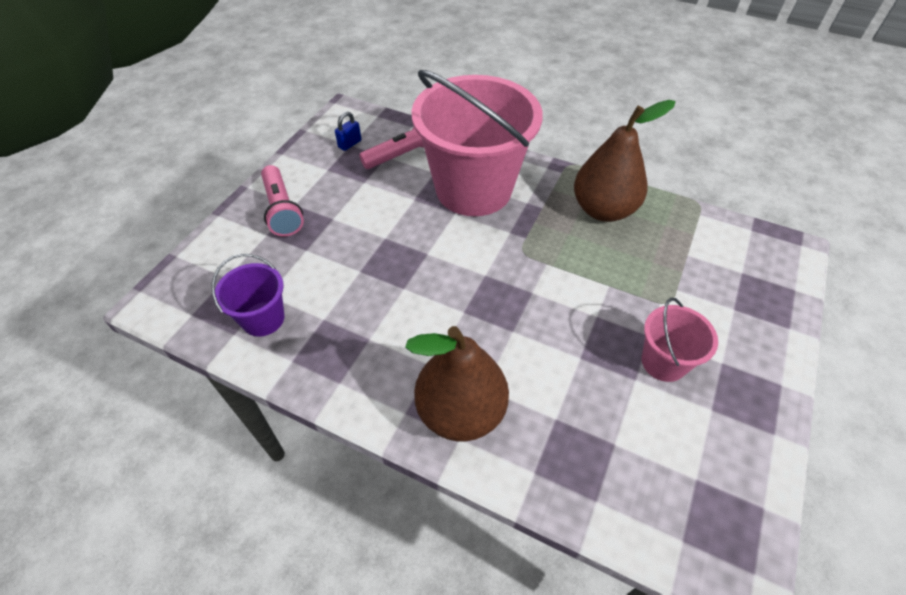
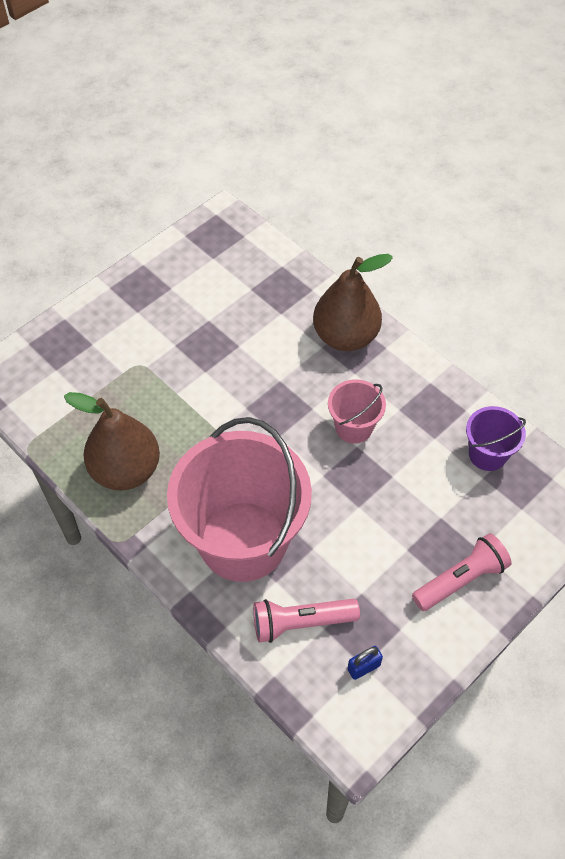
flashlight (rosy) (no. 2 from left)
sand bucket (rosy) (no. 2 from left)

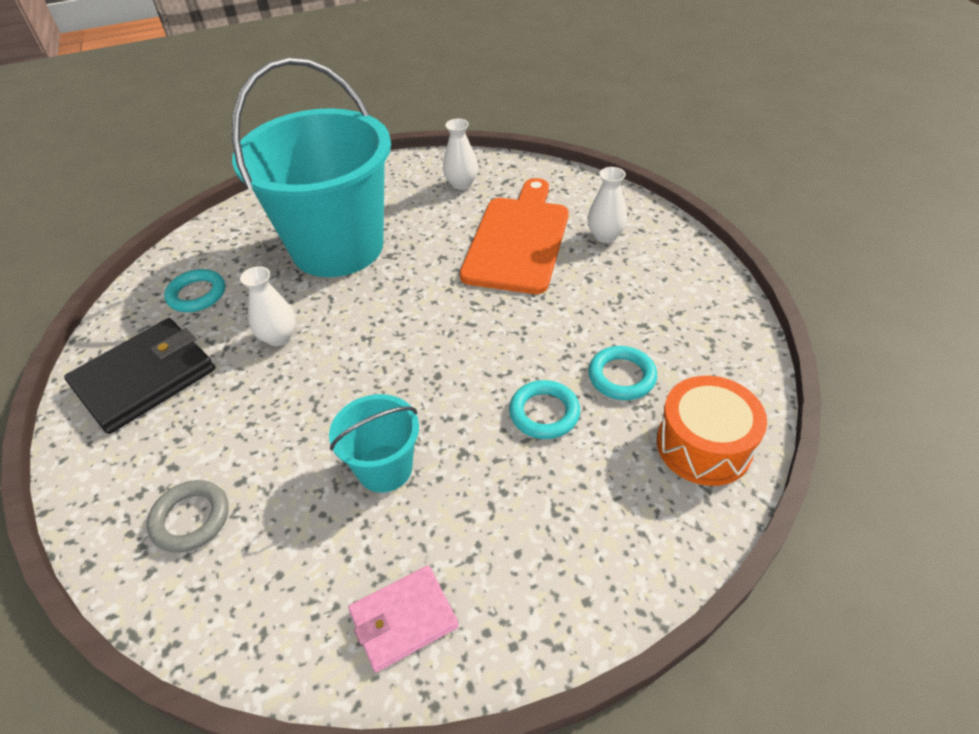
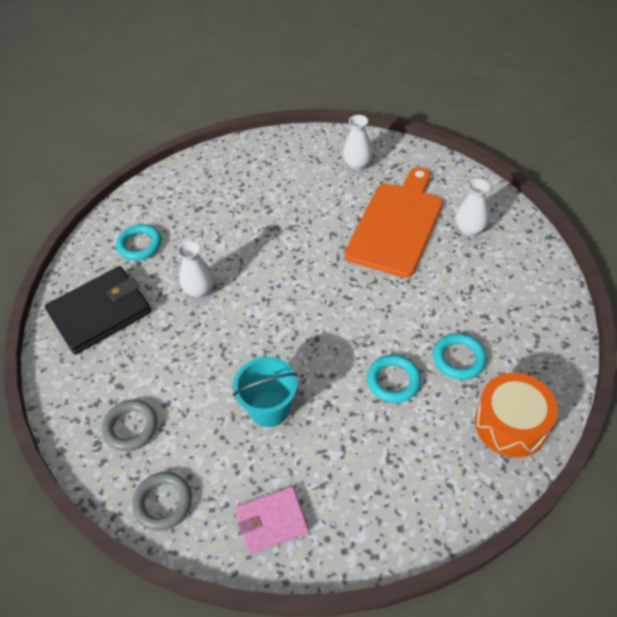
sand bucket (turquoise) (no. 1 from left in the first image)
torus (ash-grey) (no. 2 from left)

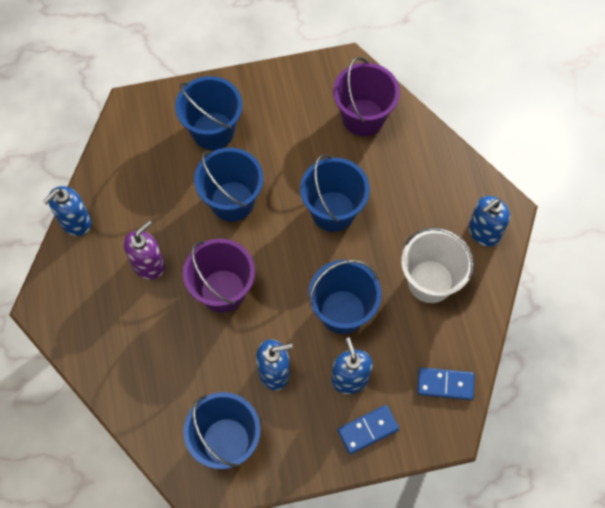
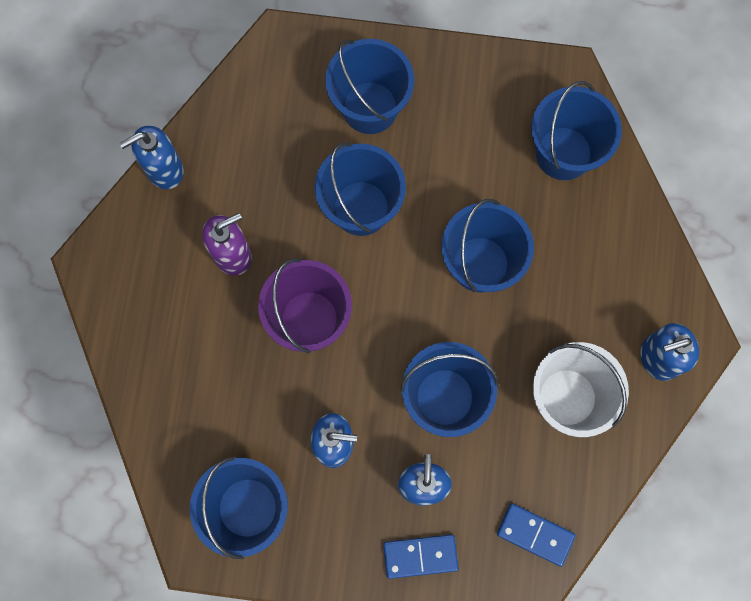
sand bucket (royal blue) (no. 6 from left)

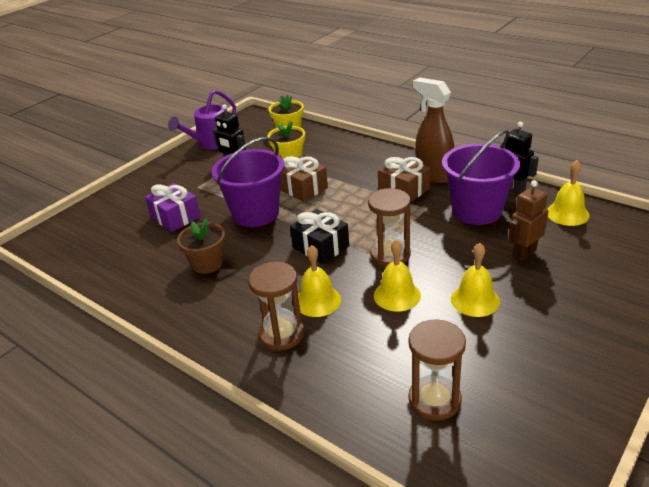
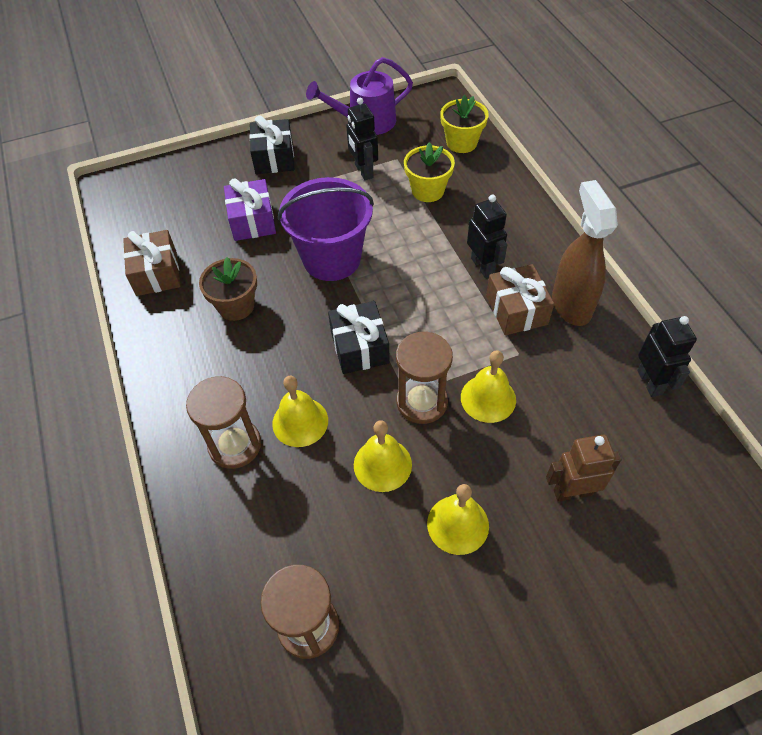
gift (brown) (no. 1 from left)
sand bucket (purple) (no. 2 from left in the first image)
hand bell (bright yellow) (no. 4 from left)
gift (black) (no. 1 from left)
robot (black) (no. 2 from left)

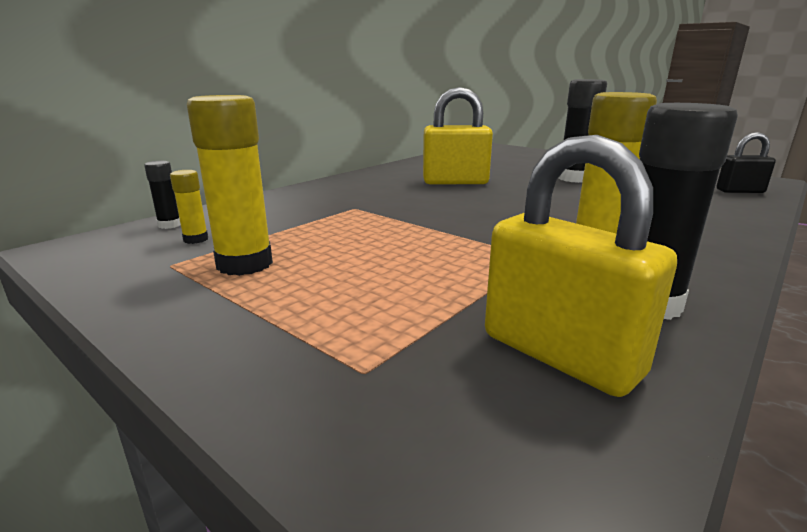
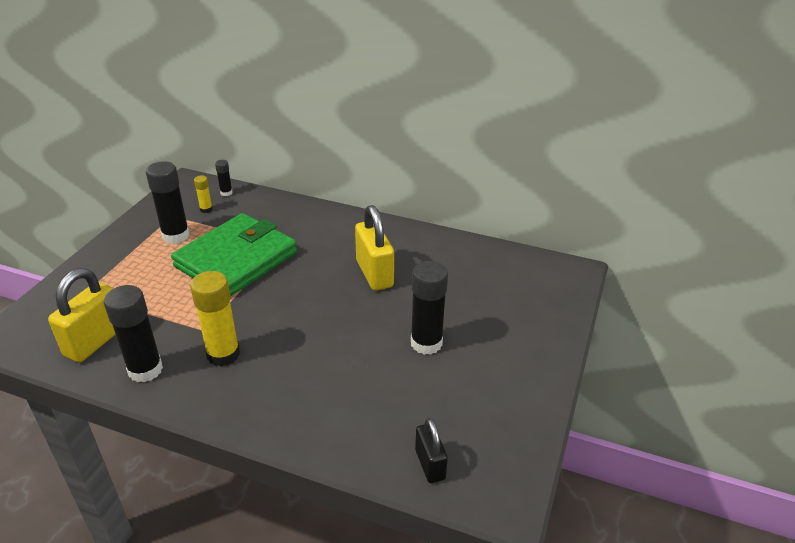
stick of glue (black) (no. 2 from left)
billfold (emerald)

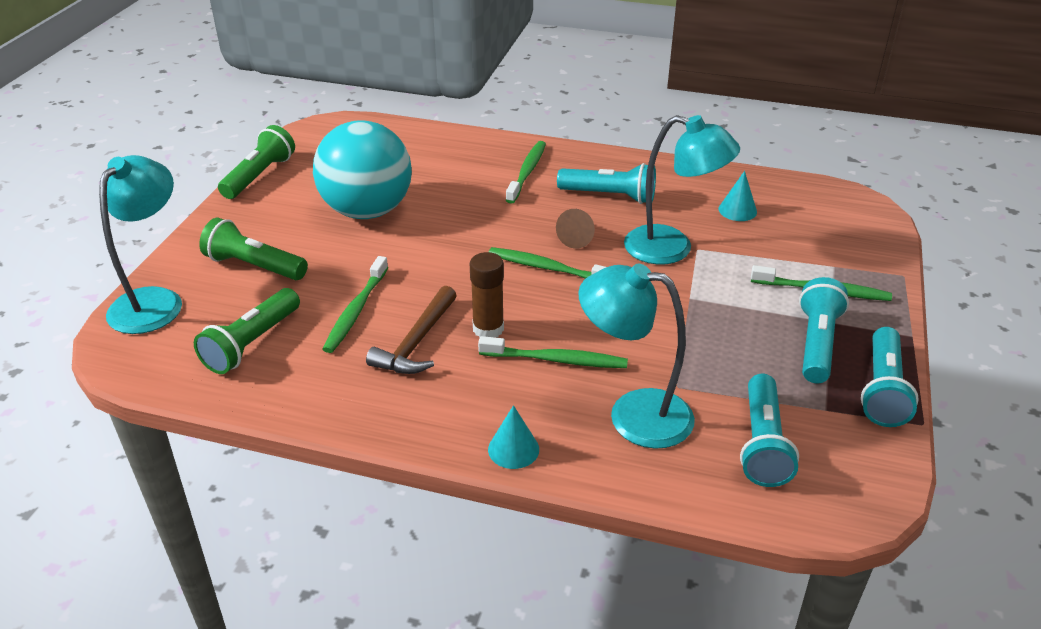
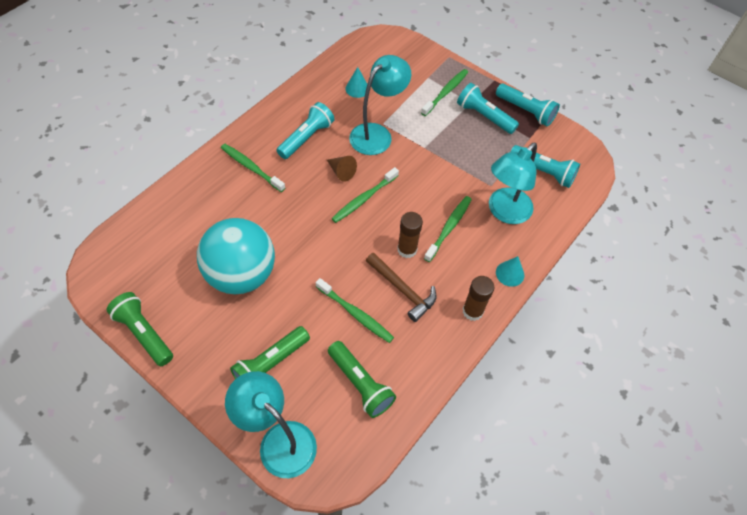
stick of glue (brown) (no. 2 from left)

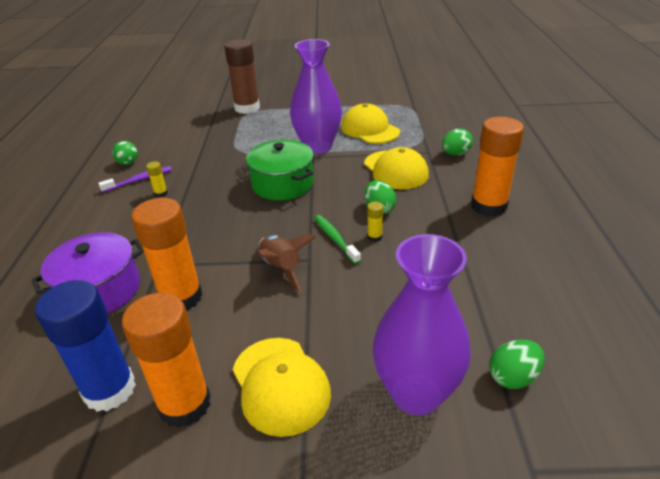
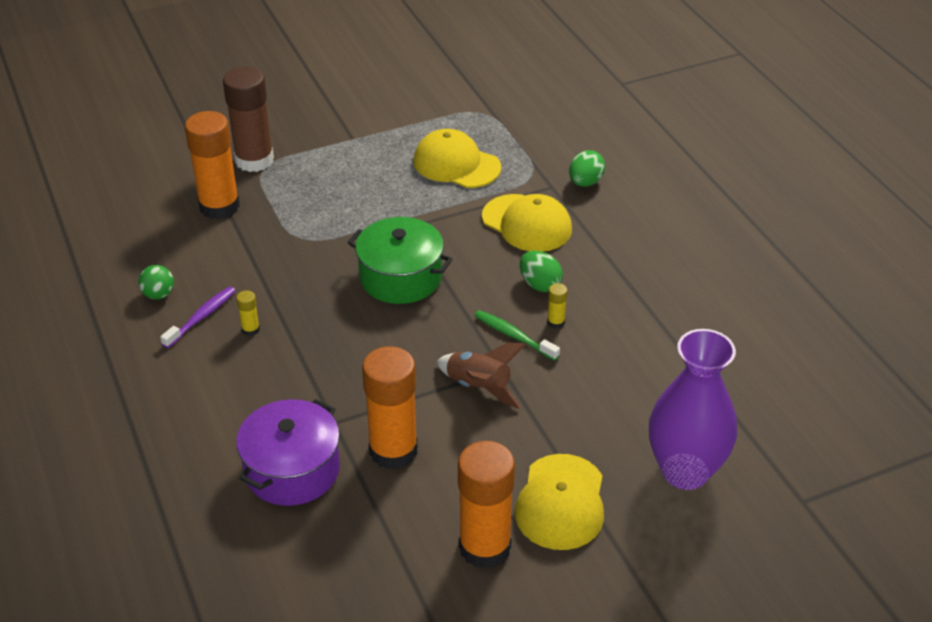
stick of glue (royal blue)
peaked cap (bright yellow) (no. 3 from left)
flower vase (purple) (no. 1 from left in the first image)
stick of glue (orange-coloured) (no. 1 from left)
egg shape (emerald) (no. 3 from left in the first image)

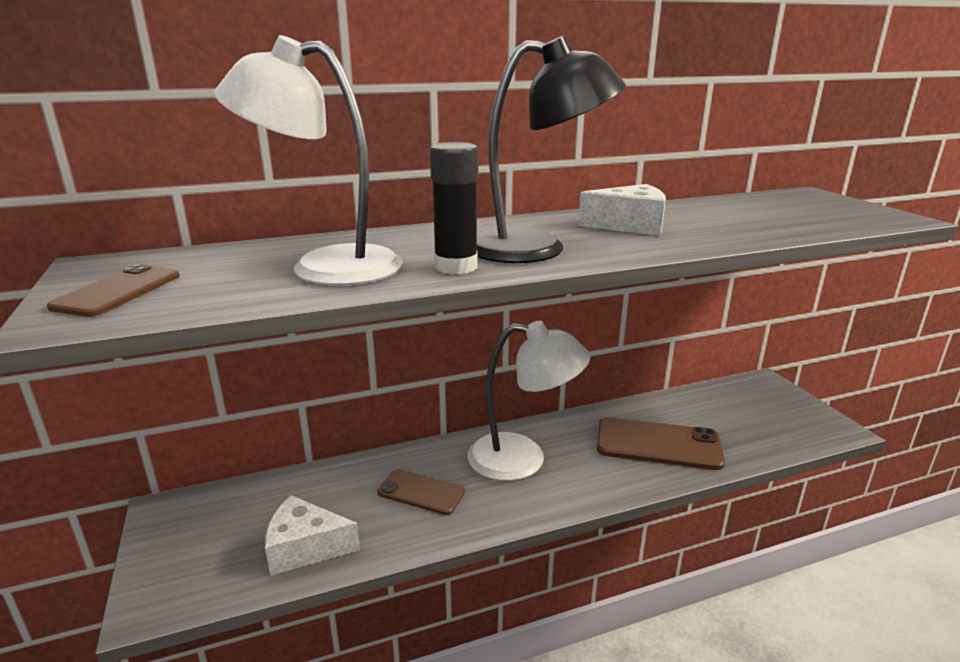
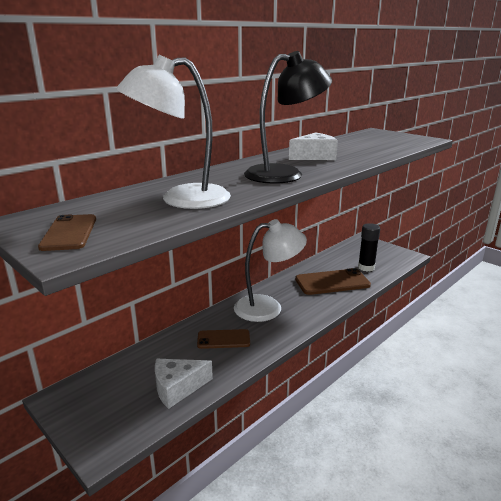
stick of glue (black)

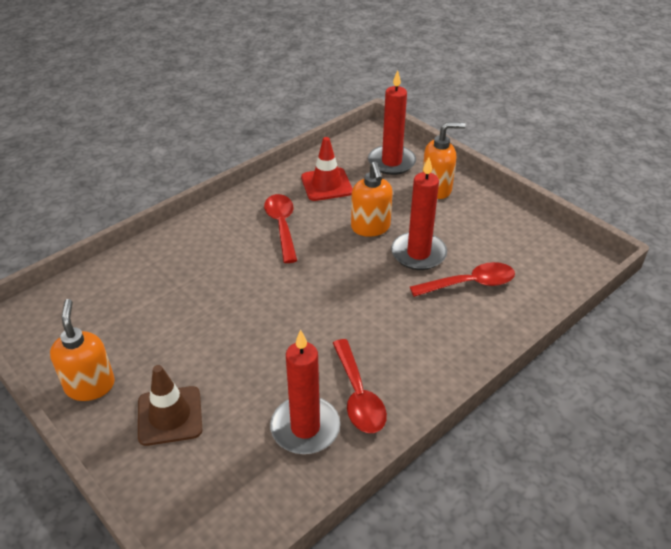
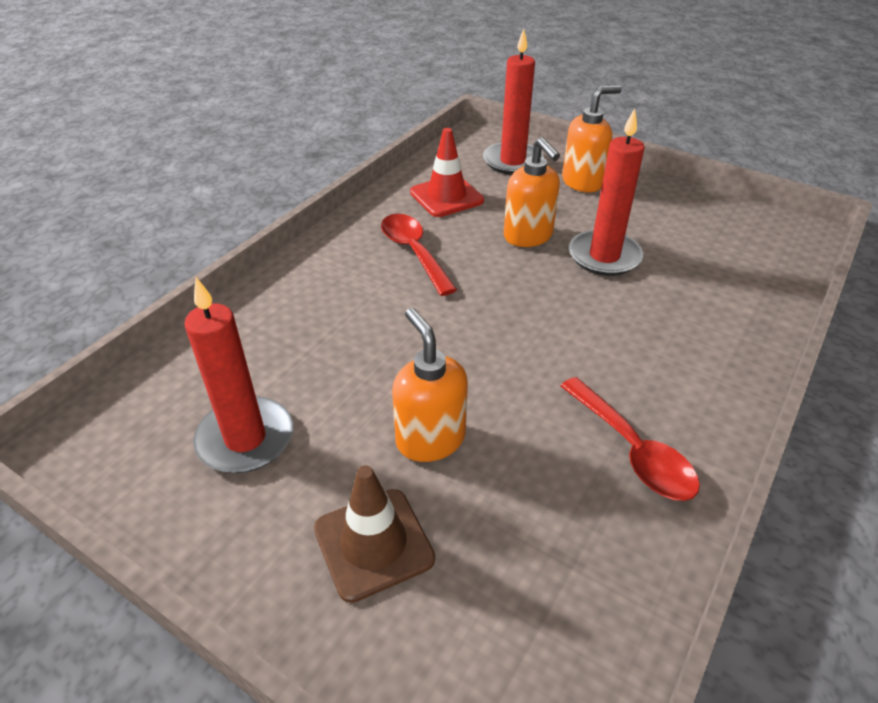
soap dispenser (orange-coloured) (no. 1 from left)
wax candle (scarlet) (no. 1 from left)
teaspoon (scarlet) (no. 3 from left in the first image)

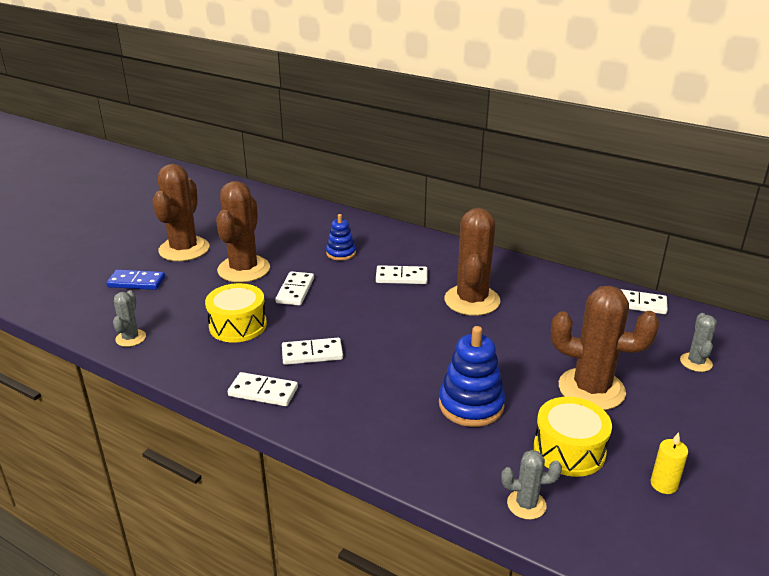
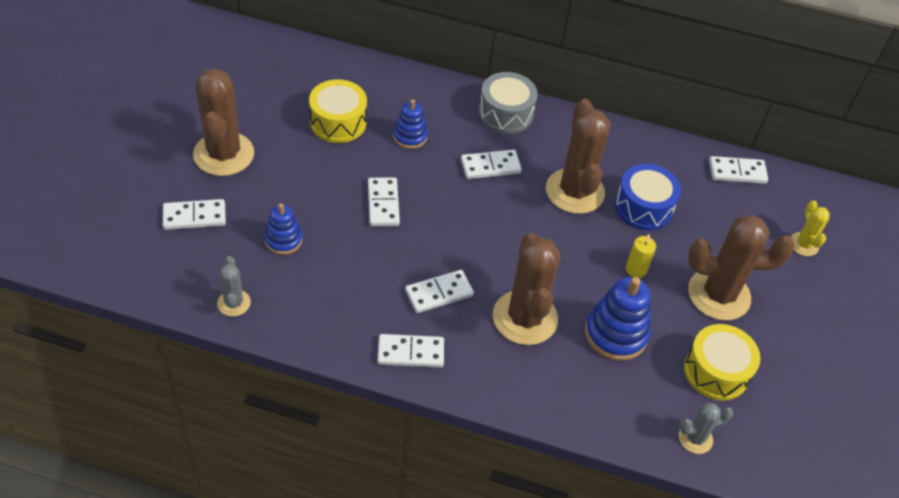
domino tile (white) (no. 1 from left)
snare drum (bright yellow) (no. 1 from left)
prickly plant (brown) (no. 2 from left)
wax candle (bright yellow)
prickly plant (bright yellow)
stacking rings (royal blue) (no. 1 from left)
snare drum (ash-grey)
snare drum (royal blue)

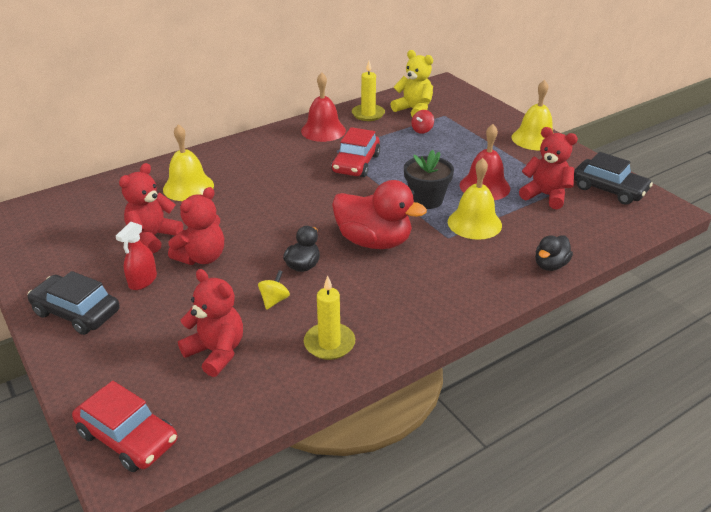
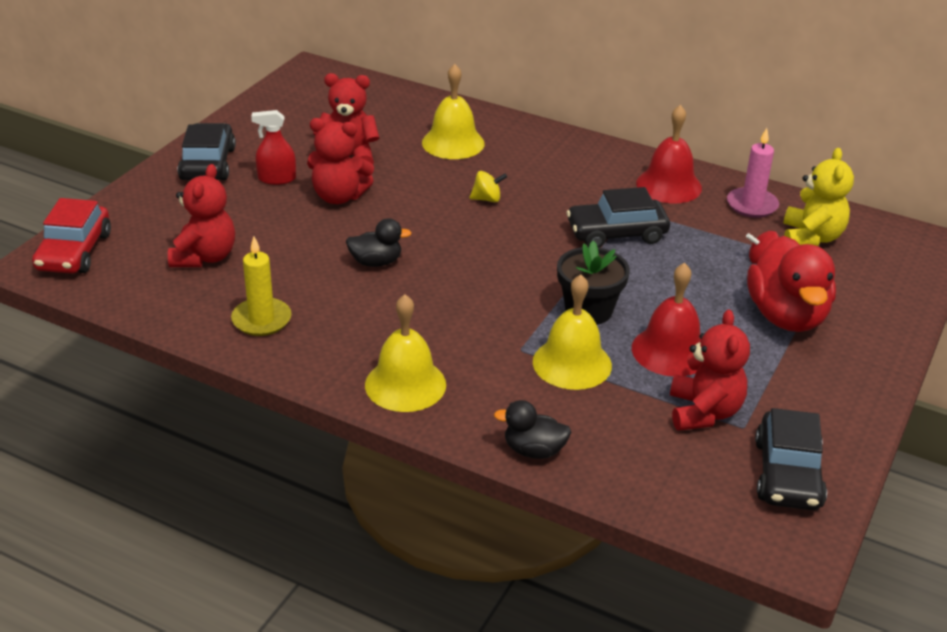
toy top (bright yellow)
car (black) (no. 2 from left)
toy duck (scarlet)
wax candle (rosy)
hand bell (bright yellow) (no. 1 from left)

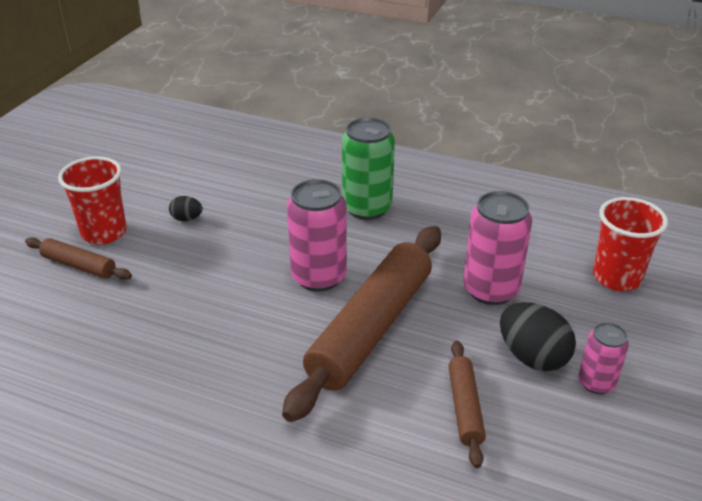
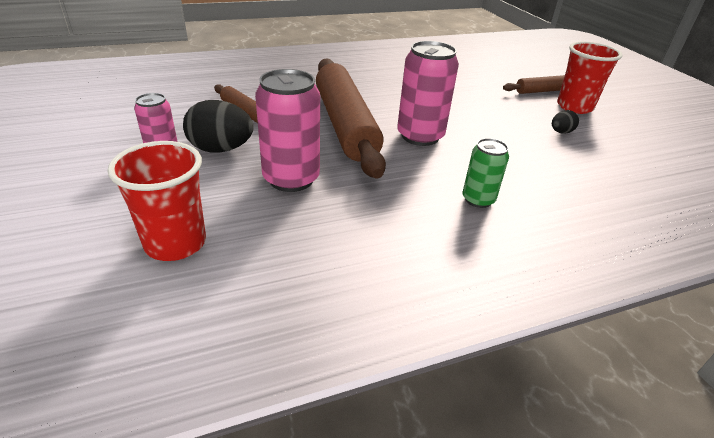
can (emerald)

